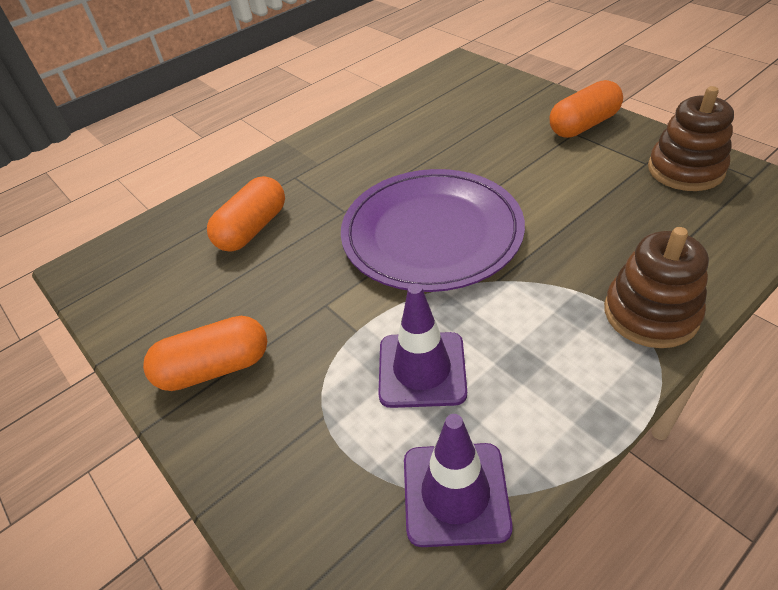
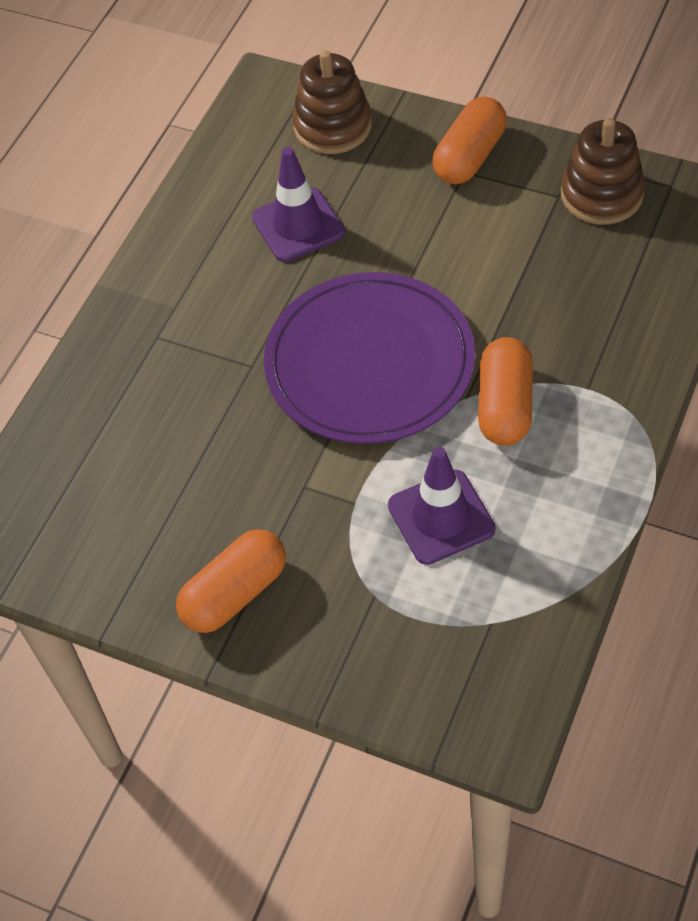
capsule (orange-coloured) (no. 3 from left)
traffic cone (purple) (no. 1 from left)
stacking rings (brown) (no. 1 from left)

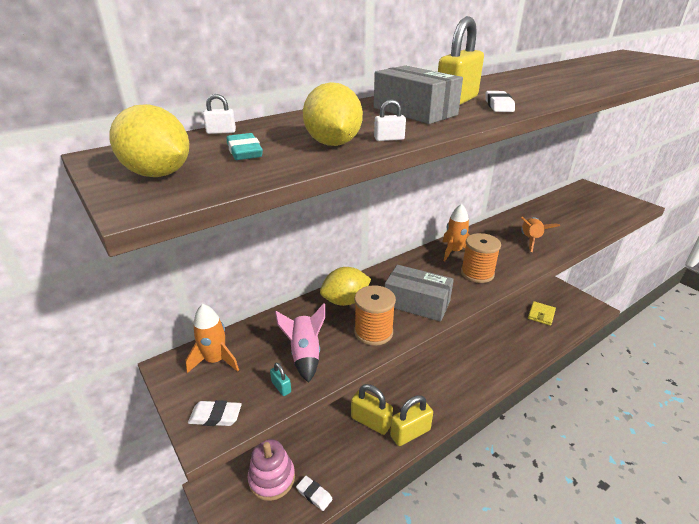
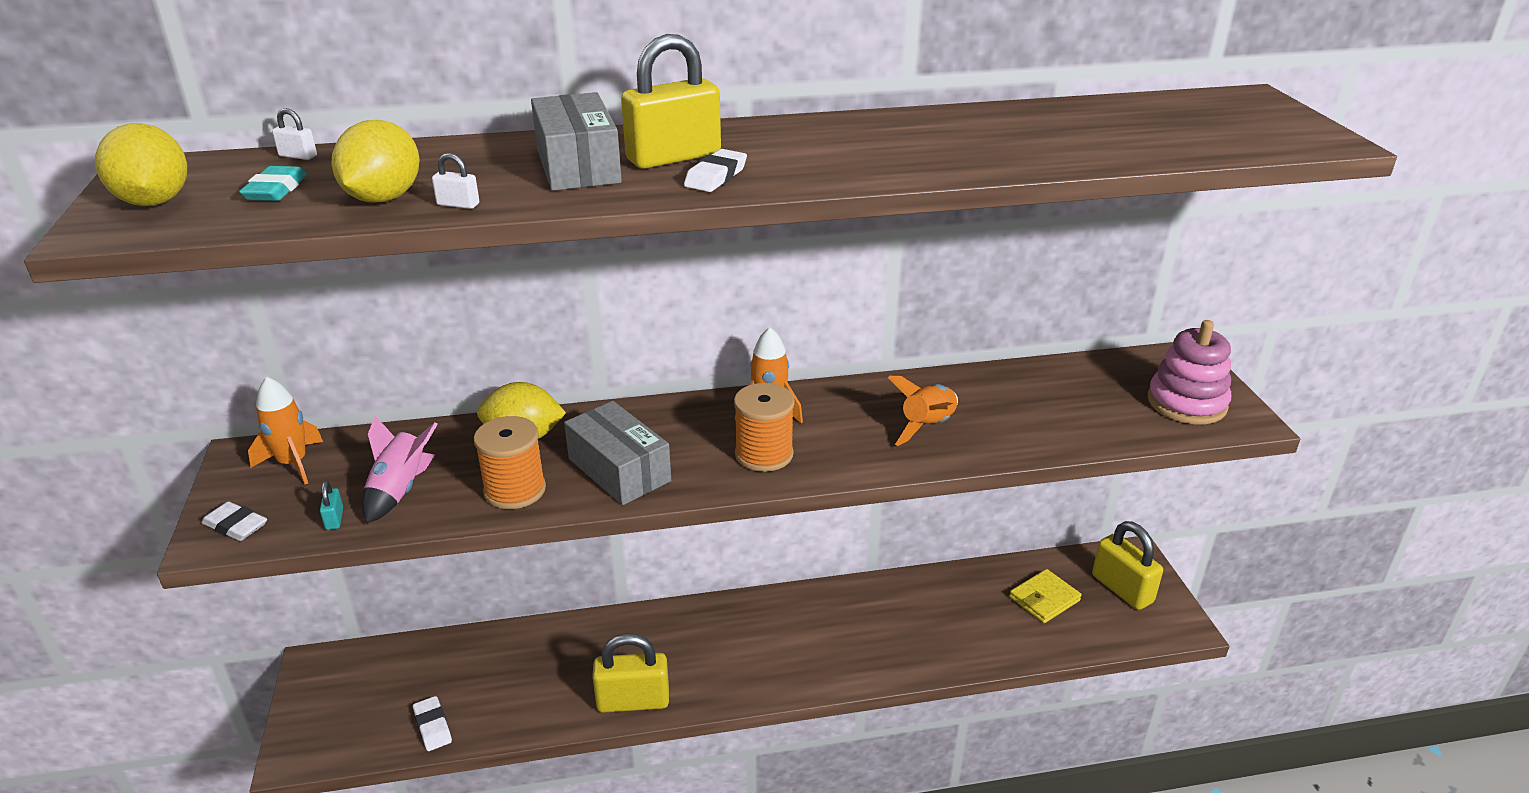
stacking rings (rosy)
padlock (bright yellow) (no. 3 from left)

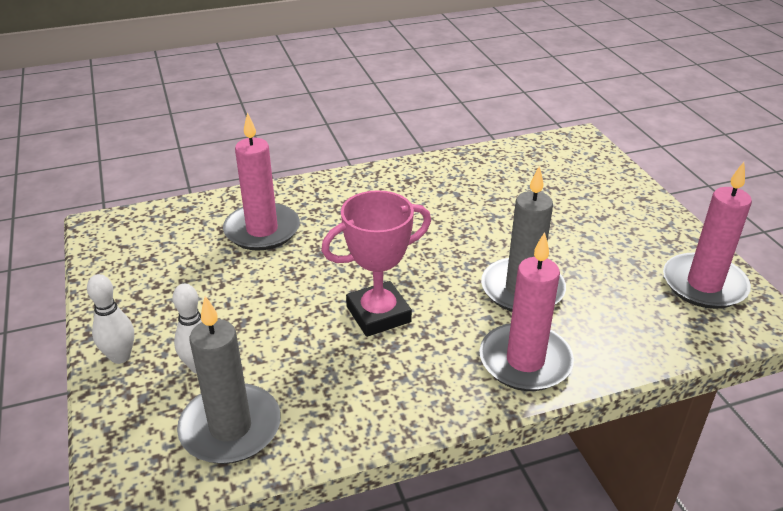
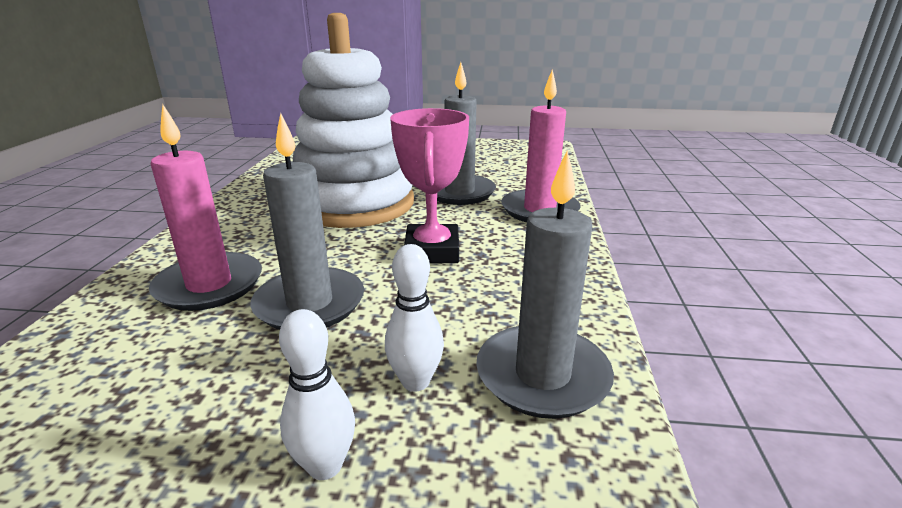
wax candle (rosy) (no. 3 from left in the first image)
wax candle (ash-grey) (no. 1 from left)
stacking rings (white)

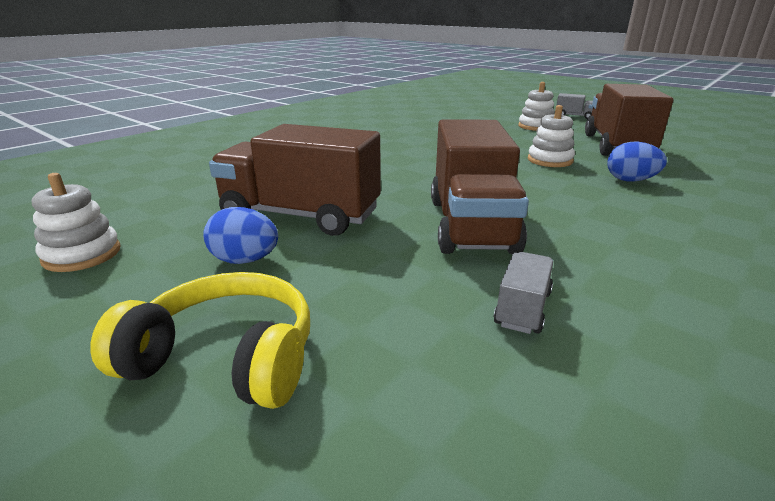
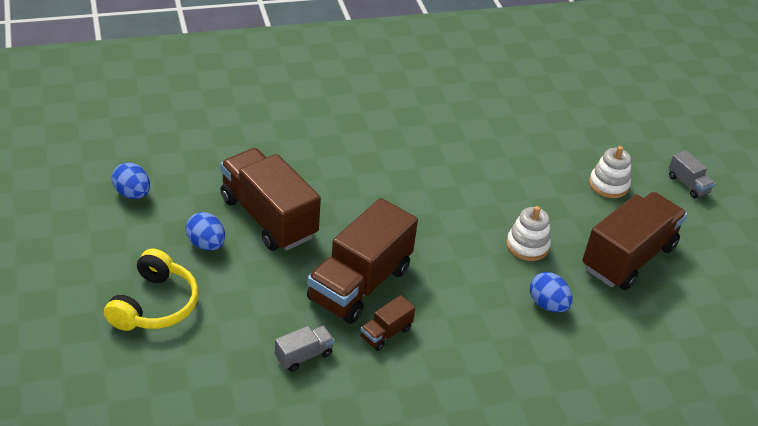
egg shape (royal blue) (no. 1 from left)
headphones (bright yellow)
truck (brown) (no. 3 from left)

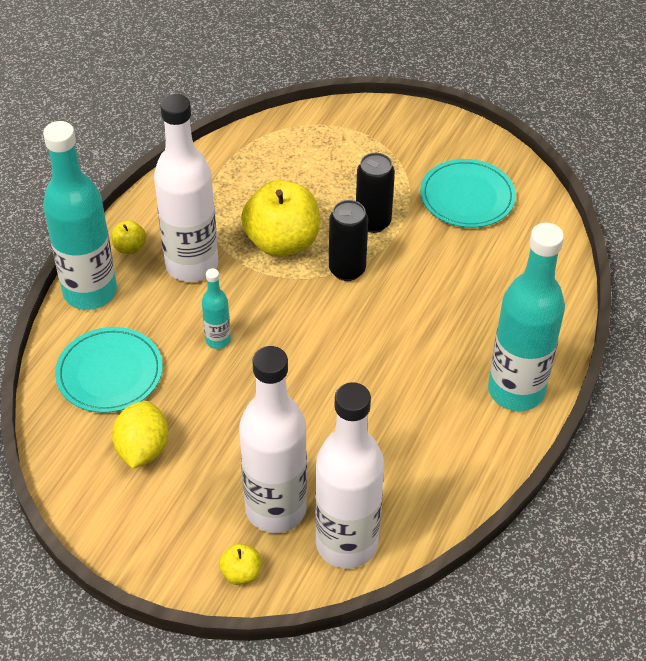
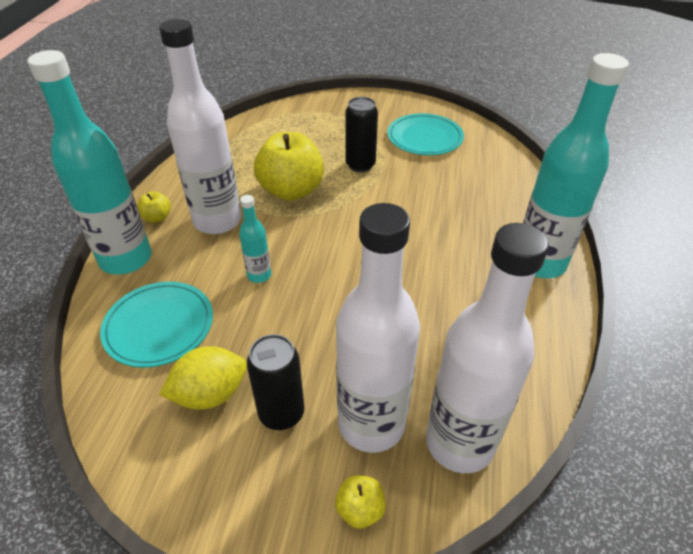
citrus fruit (bright yellow)
can (black) (no. 1 from left)

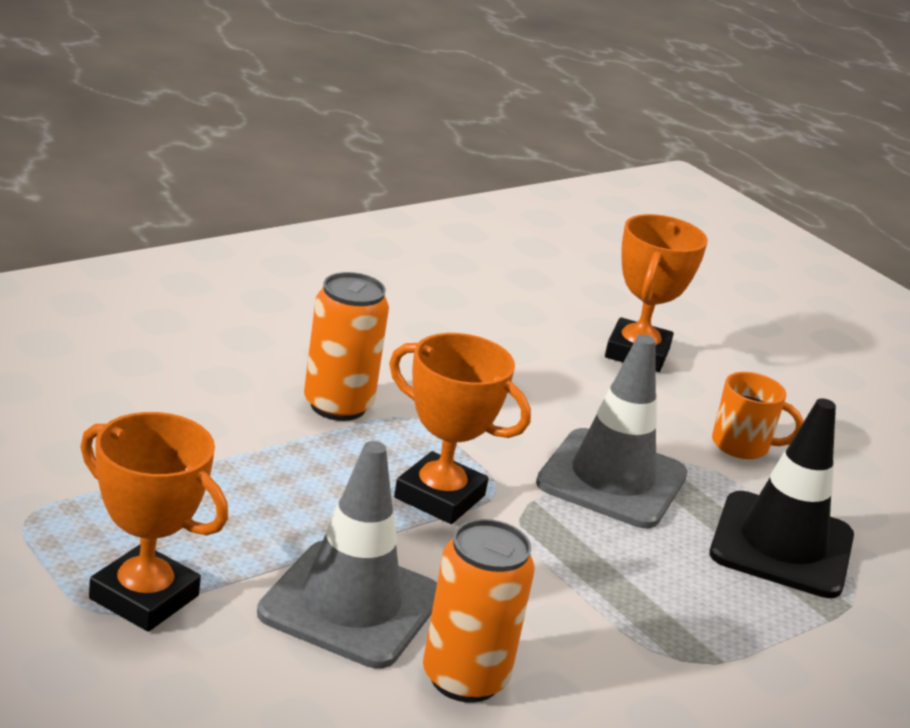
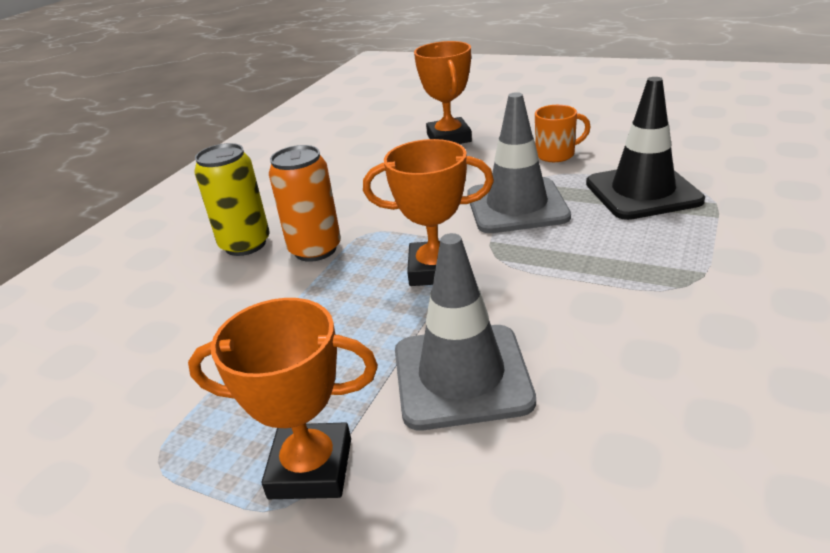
can (orange-coloured) (no. 2 from left in the first image)
can (bright yellow)

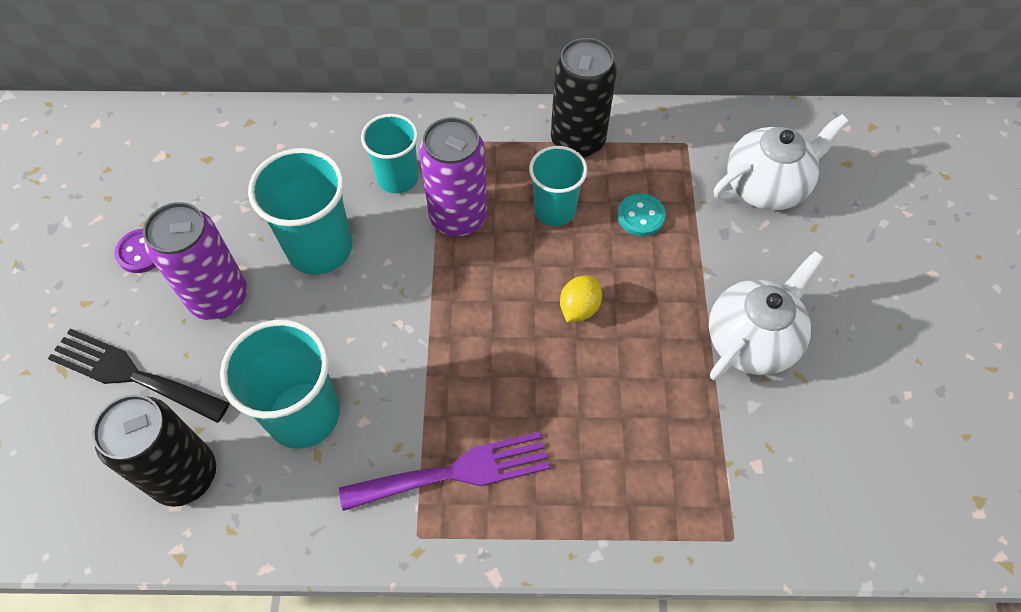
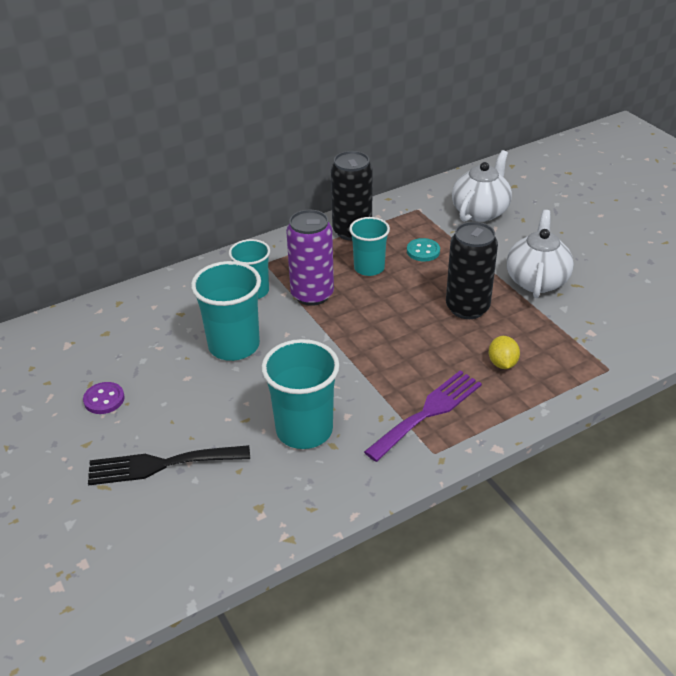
can (black) (no. 2 from left)
can (purple) (no. 1 from left in the first image)
citrus fruit (bright yellow)

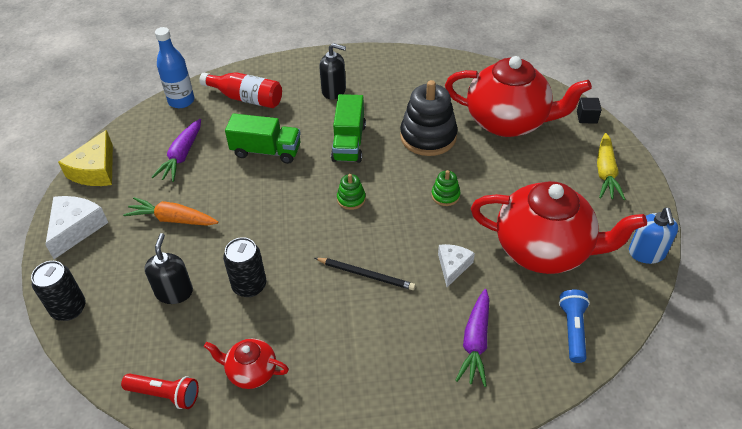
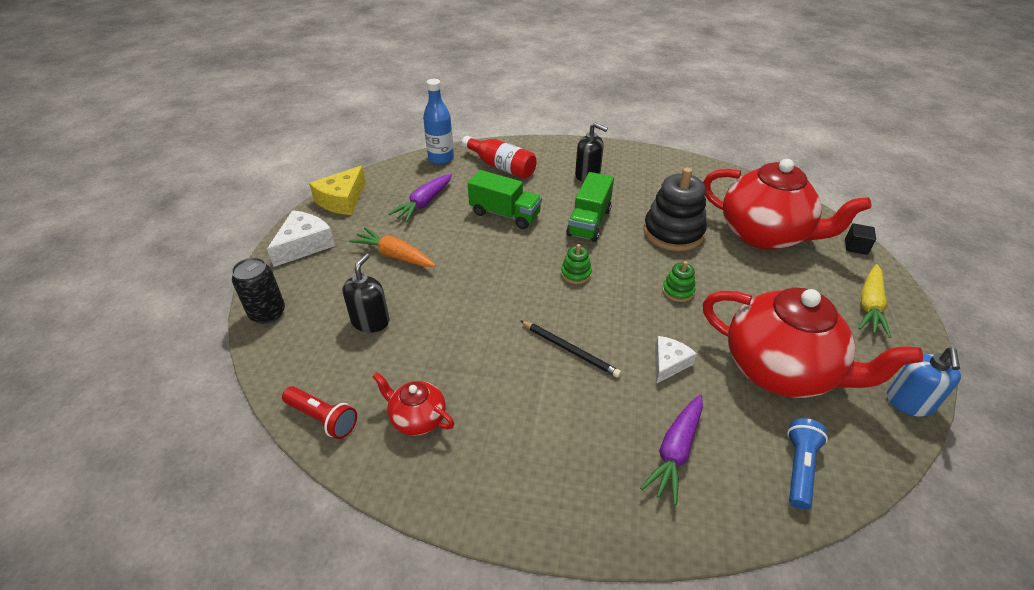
can (black) (no. 2 from left in the first image)

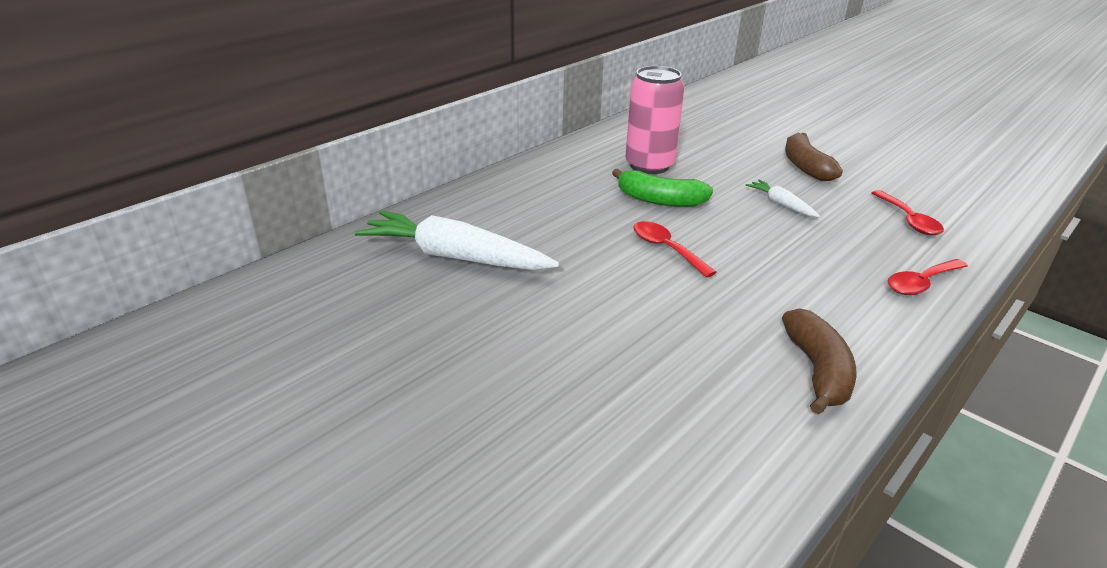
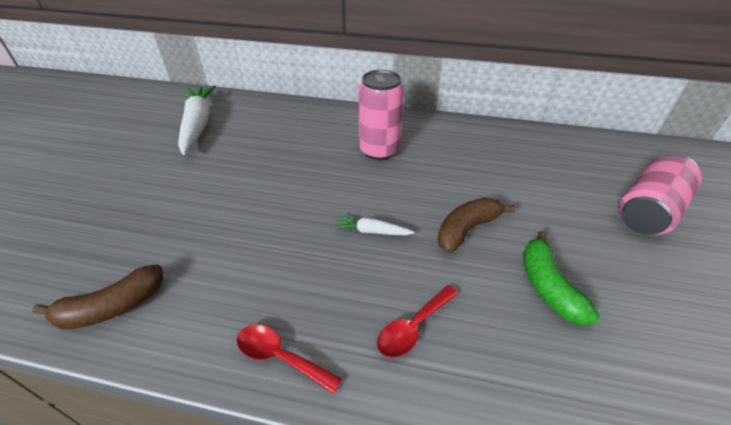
toy banana (emerald)
teaspoon (scarlet) (no. 1 from left in the first image)
root vegetable (white) (no. 2 from left)
can (rosy) (no. 2 from left)

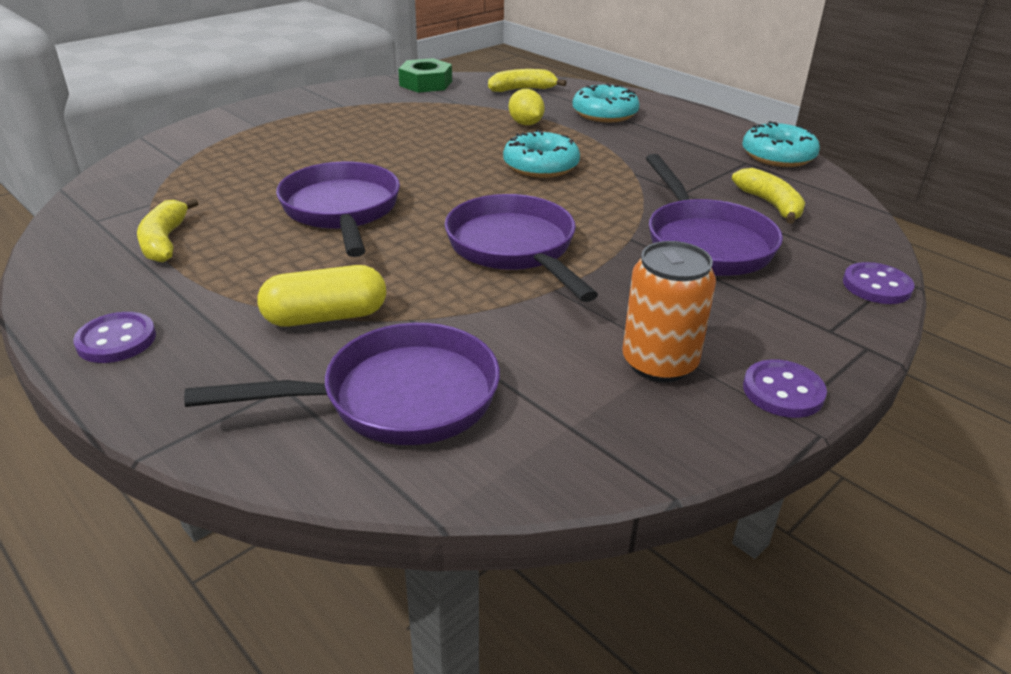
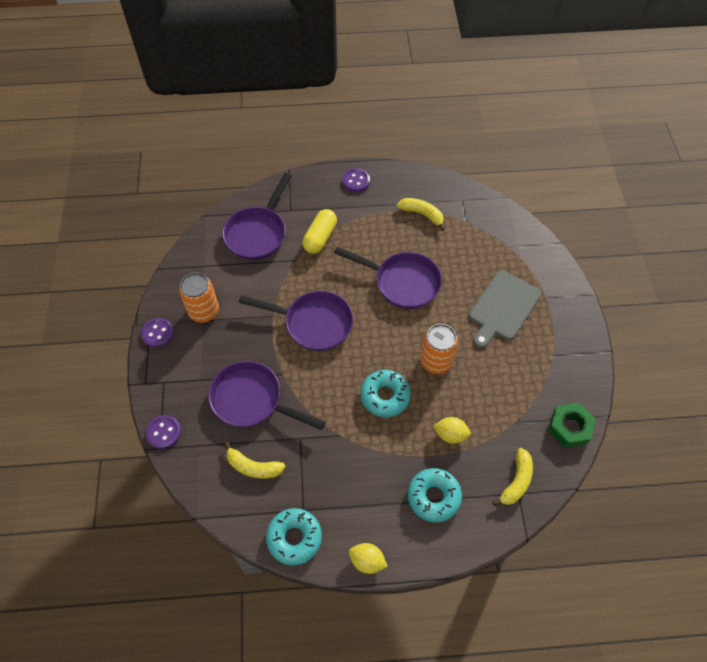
citrus fruit (bright yellow) (no. 1 from left)
can (orange-coloured) (no. 2 from left)
bread board (ash-grey)

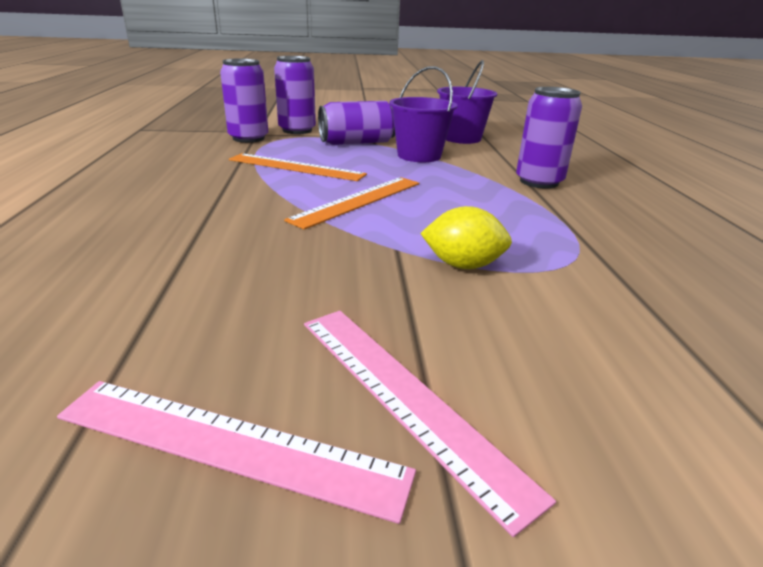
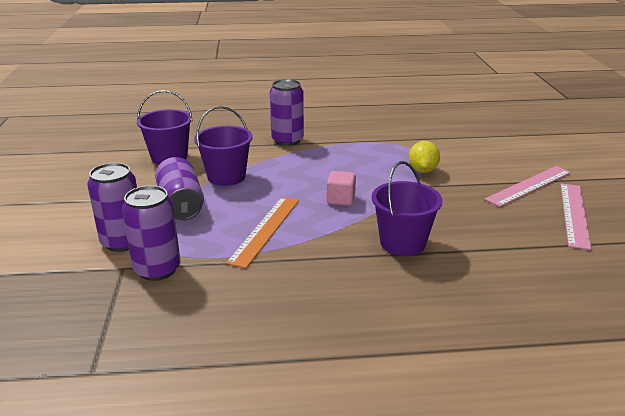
cube (rosy)
sand bucket (purple) (no. 3 from left)

